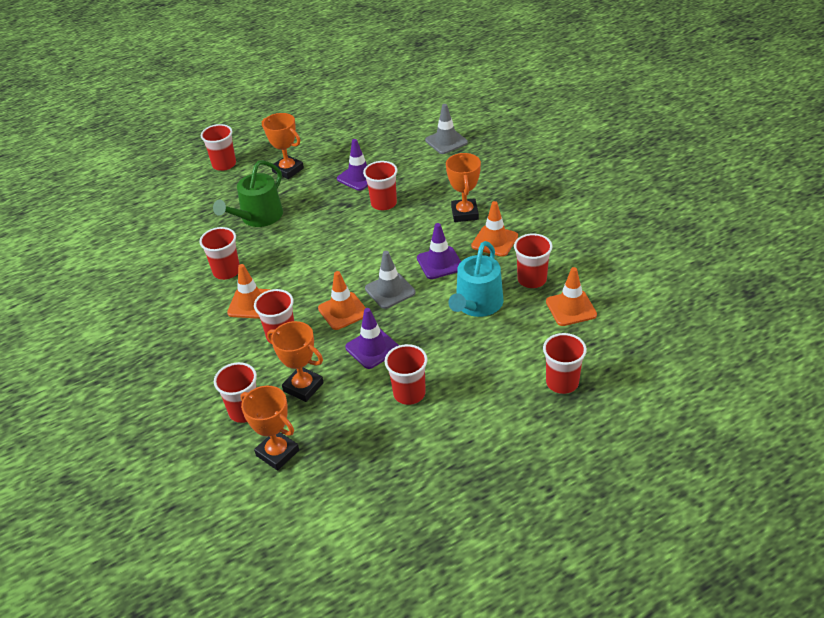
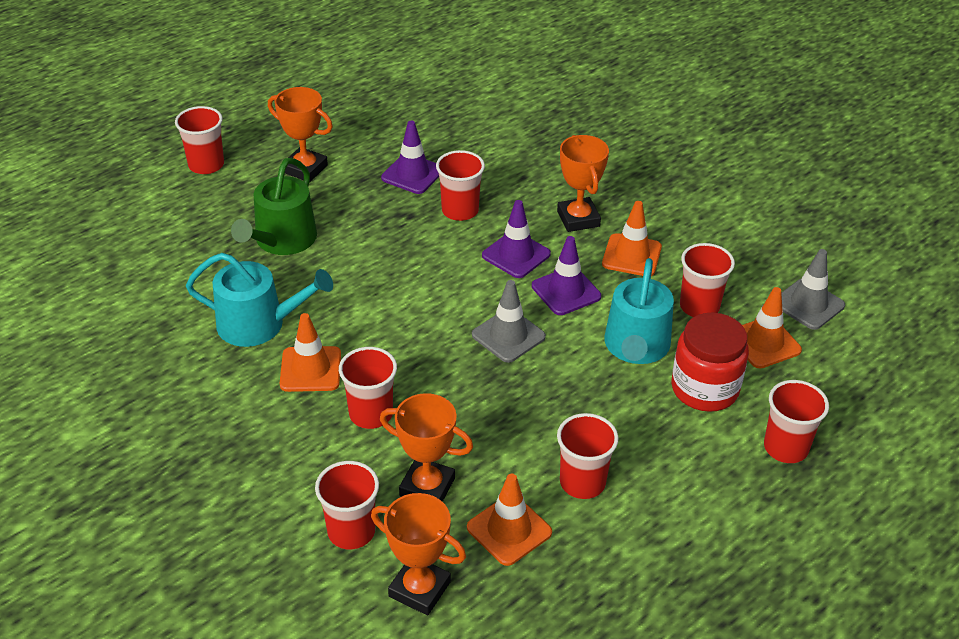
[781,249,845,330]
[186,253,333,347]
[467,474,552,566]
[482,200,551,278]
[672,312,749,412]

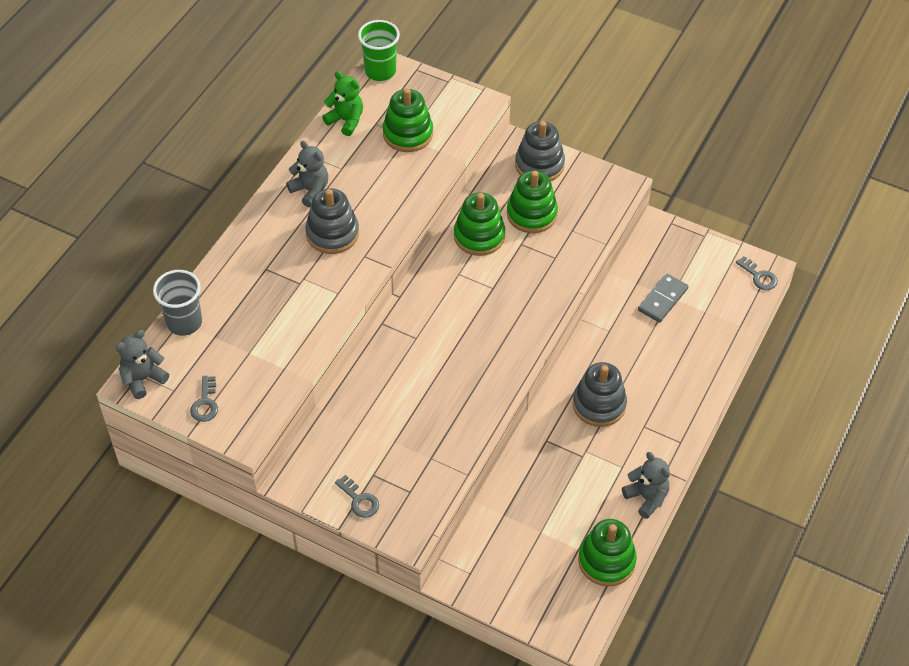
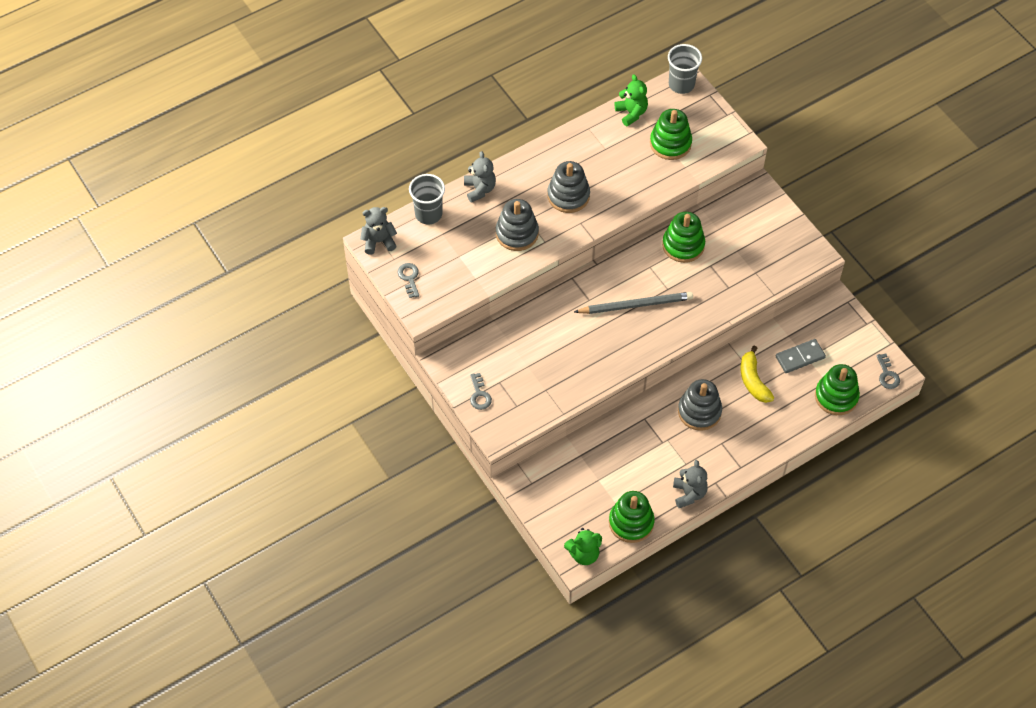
[668,44,702,94]
[496,199,539,251]
[464,151,496,203]
[815,364,860,415]
[398,263,419,298]
[574,292,693,314]
[741,346,774,403]
[564,528,602,565]

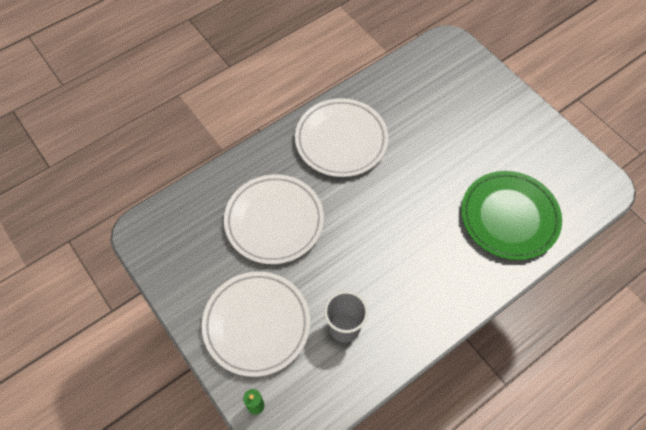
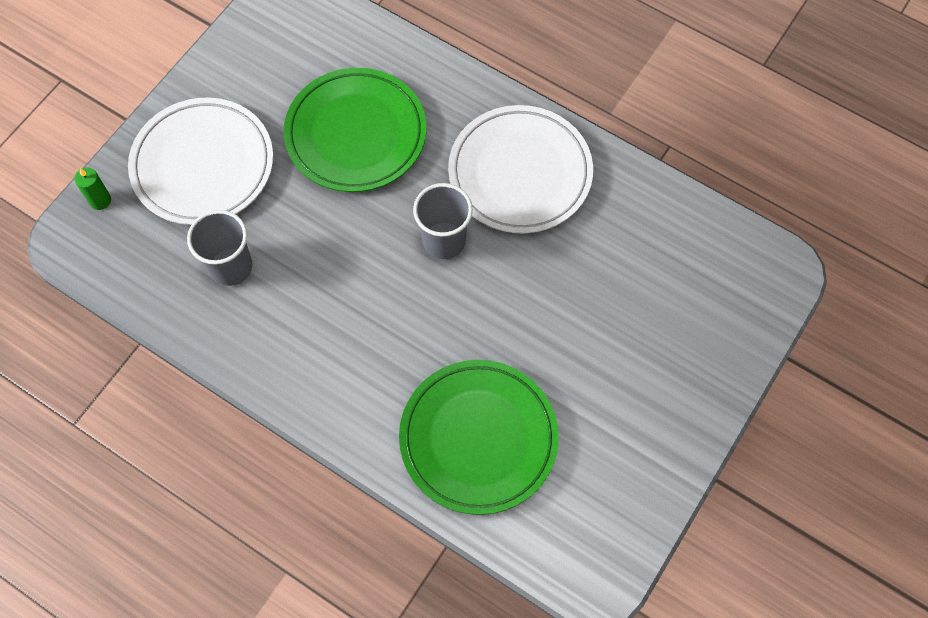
[284,68,426,192]
[413,183,473,259]

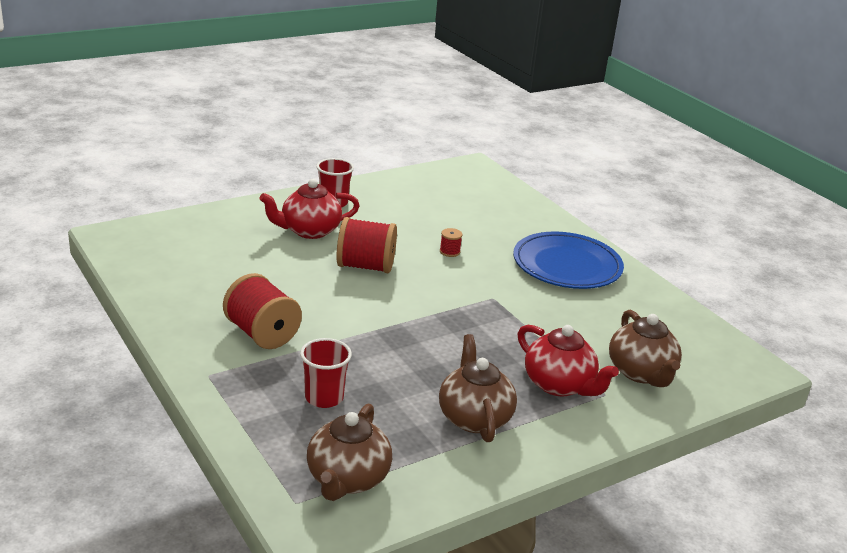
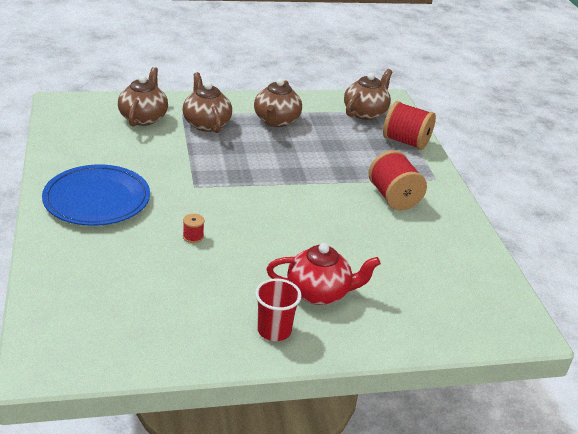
[383,101,436,150]
[182,72,232,133]
[300,338,352,408] (first image)

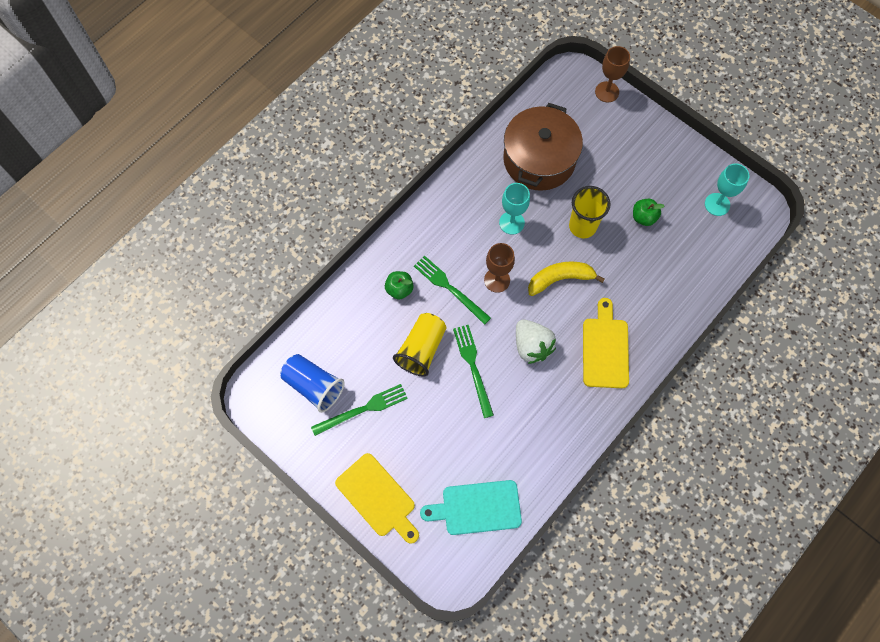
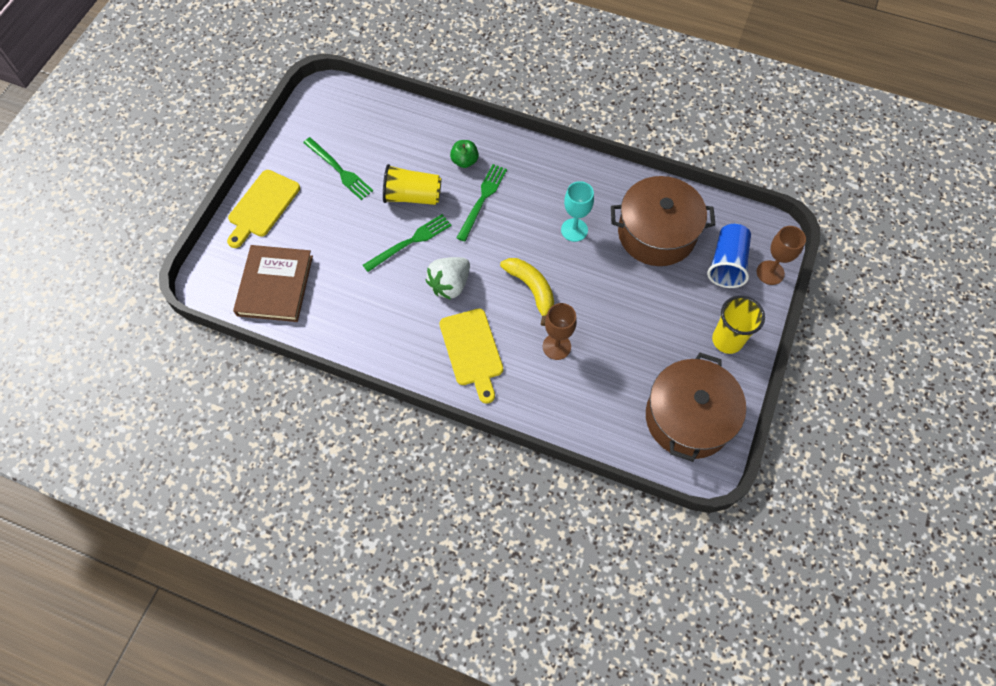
[646,352,746,462]
[712,295,765,354]
[633,199,664,226] (first image)
[543,303,577,360]
[439,308,503,404]
[707,224,751,288]
[233,245,313,322]

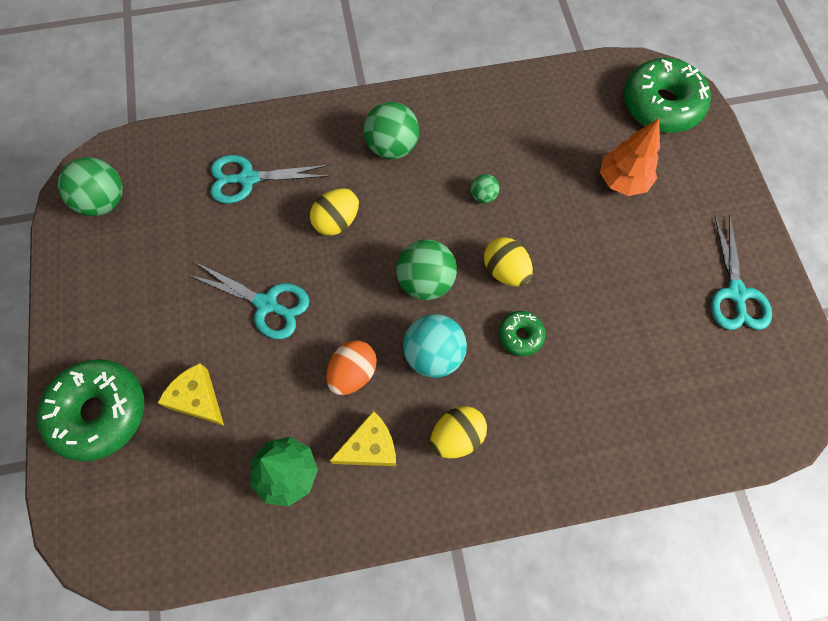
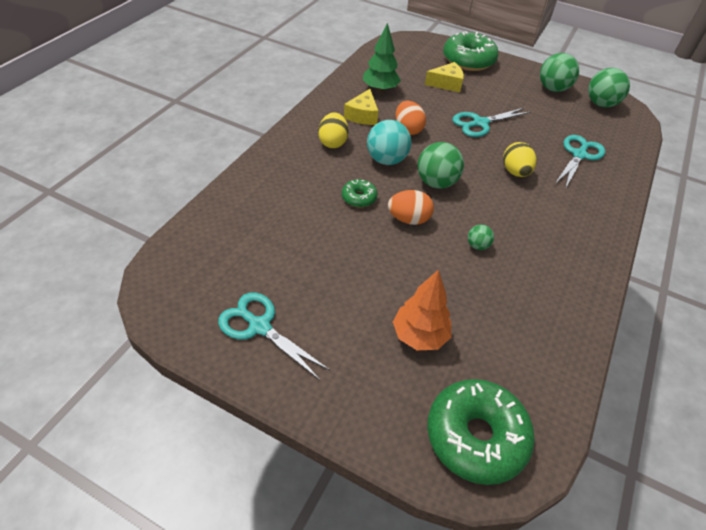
[540,53,579,92]
[388,190,434,225]

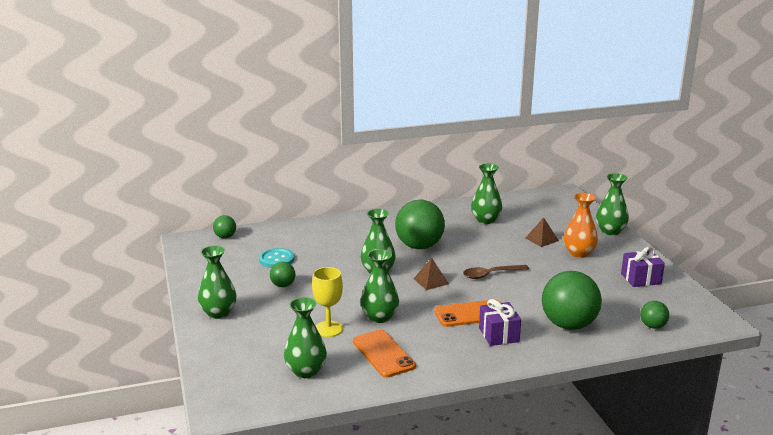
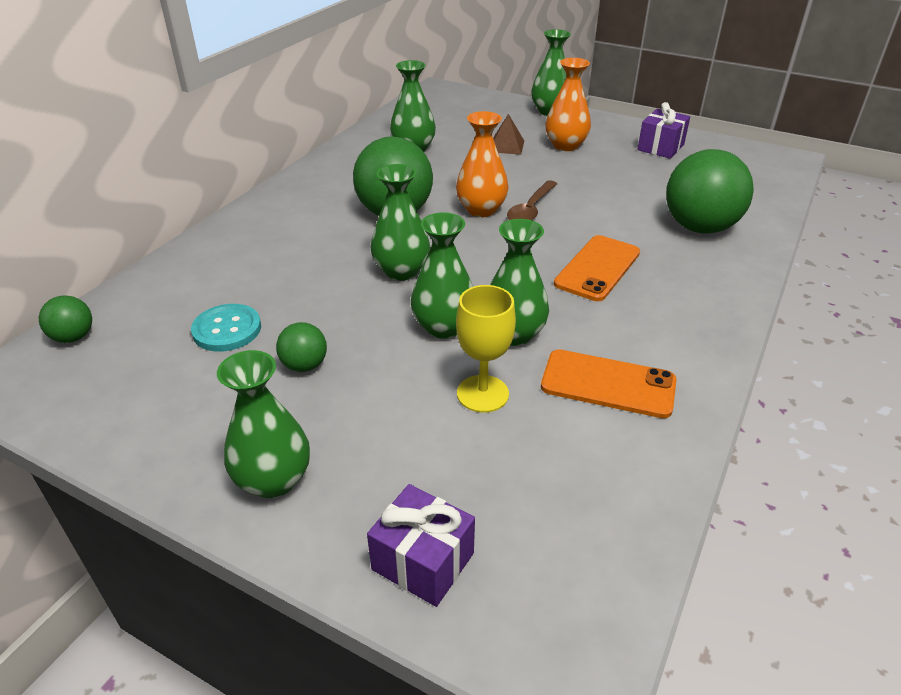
[414,258,449,290] (first image)
[411,212,473,339]
[367,484,475,607]
[640,301,669,329] (first image)
[456,111,509,217]

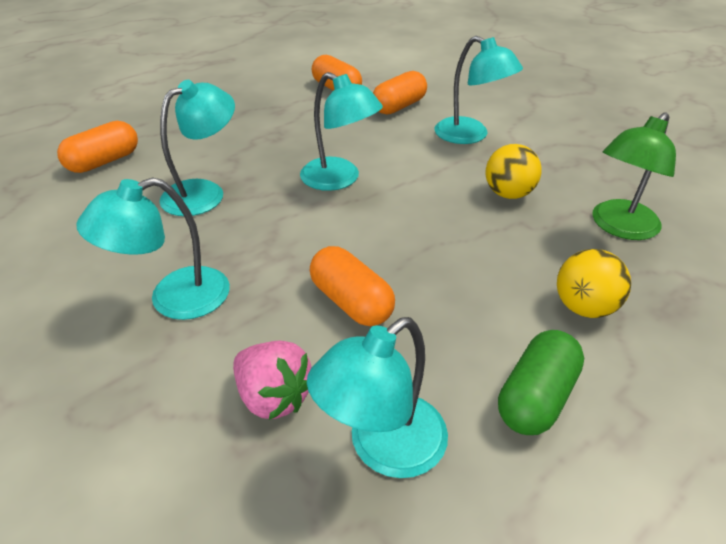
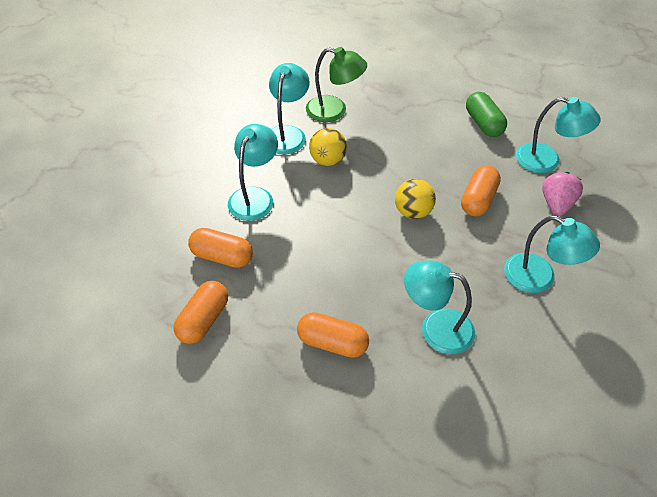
[269,63,310,155]
[297,312,369,358]
[395,179,436,219]
[466,92,507,137]

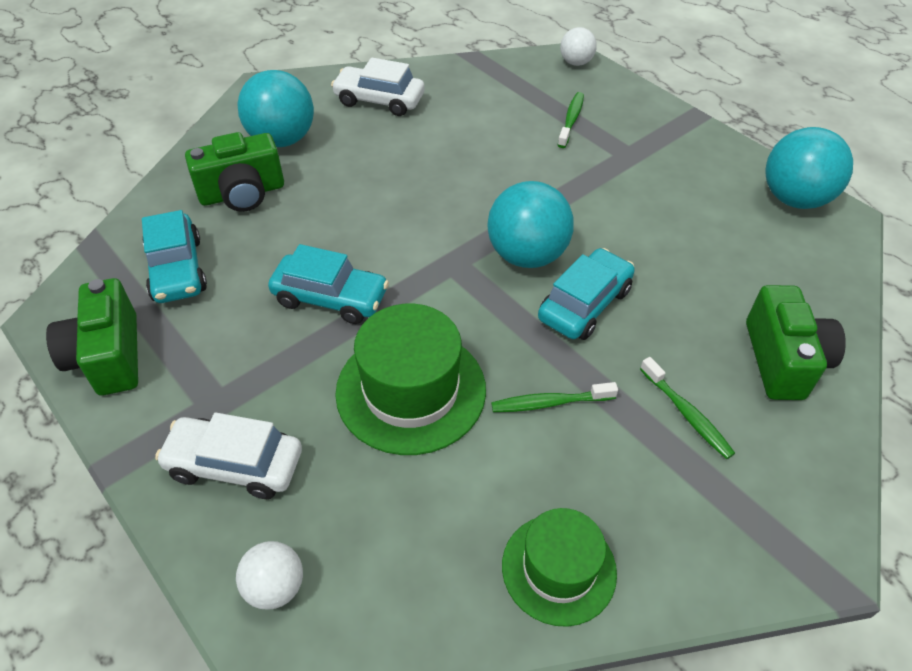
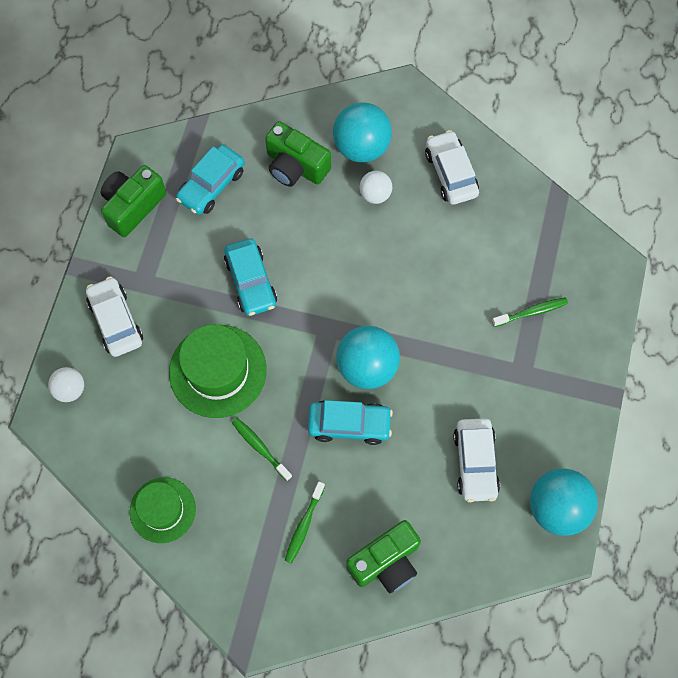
[360,171,392,204]
[453,418,500,502]

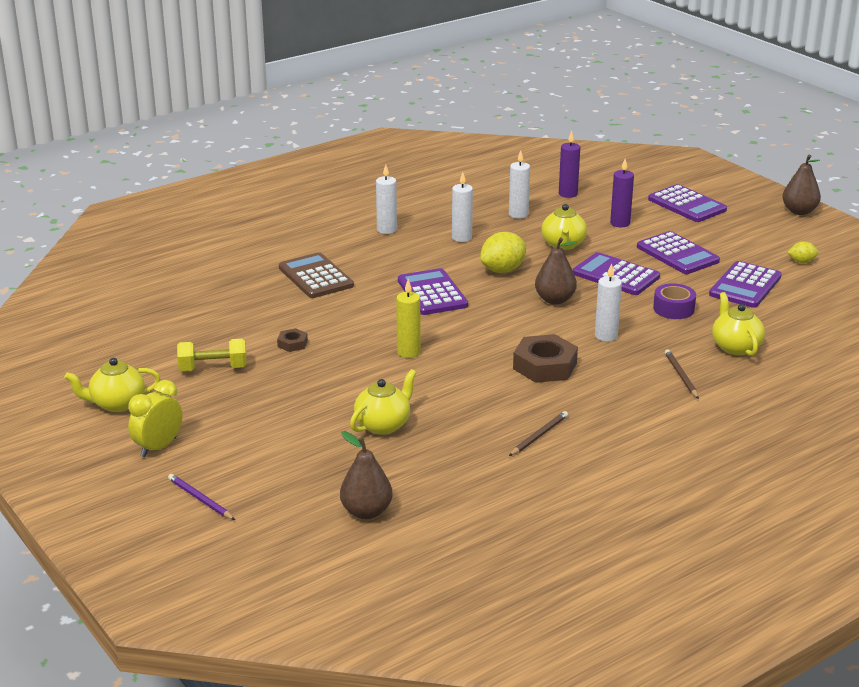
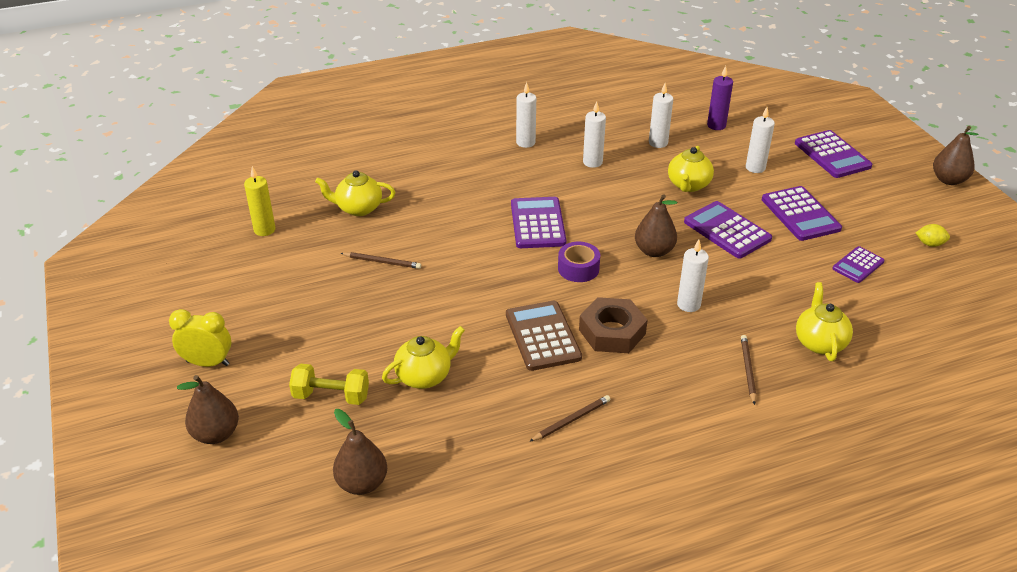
[746,107,775,173]
[480,232,526,273] (first image)
[506,301,582,371]
[832,246,885,283]
[244,166,276,236]
[558,242,600,282]
[340,252,421,269]
[289,364,369,405]
[315,170,395,216]
[169,309,231,367]
[177,375,239,444]

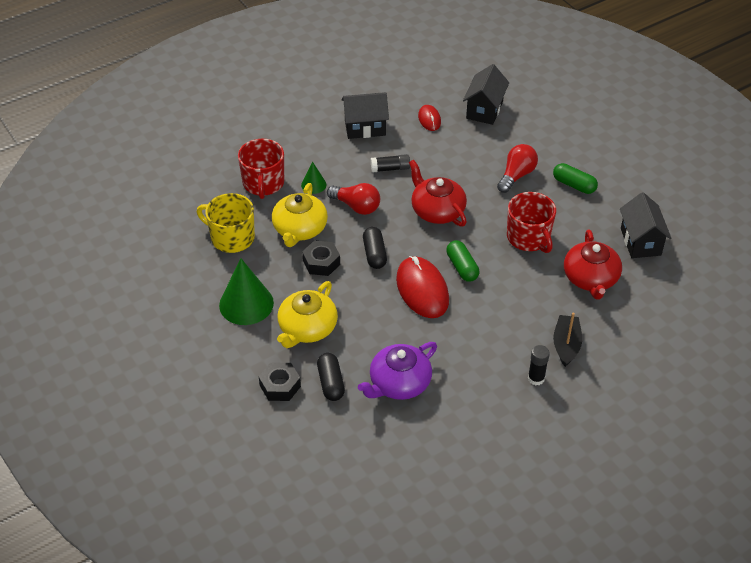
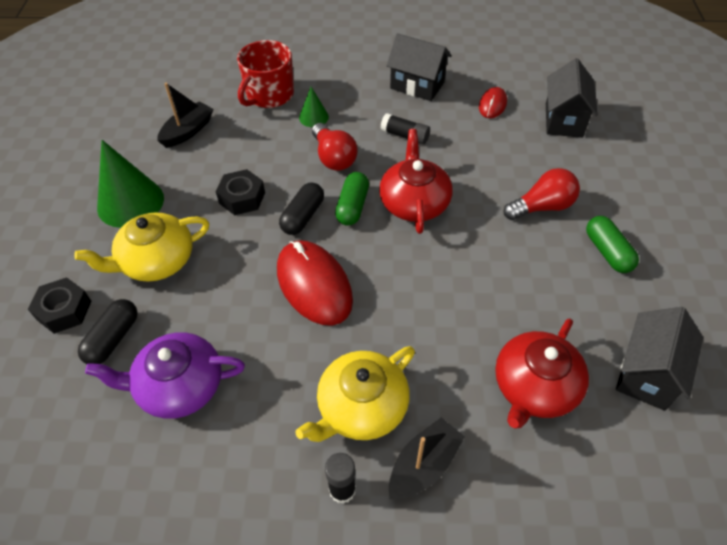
[546,58,598,138]
[295,346,415,442]
[507,192,556,253] (first image)
[157,83,214,148]
[335,172,369,225]
[277,240,353,326]

